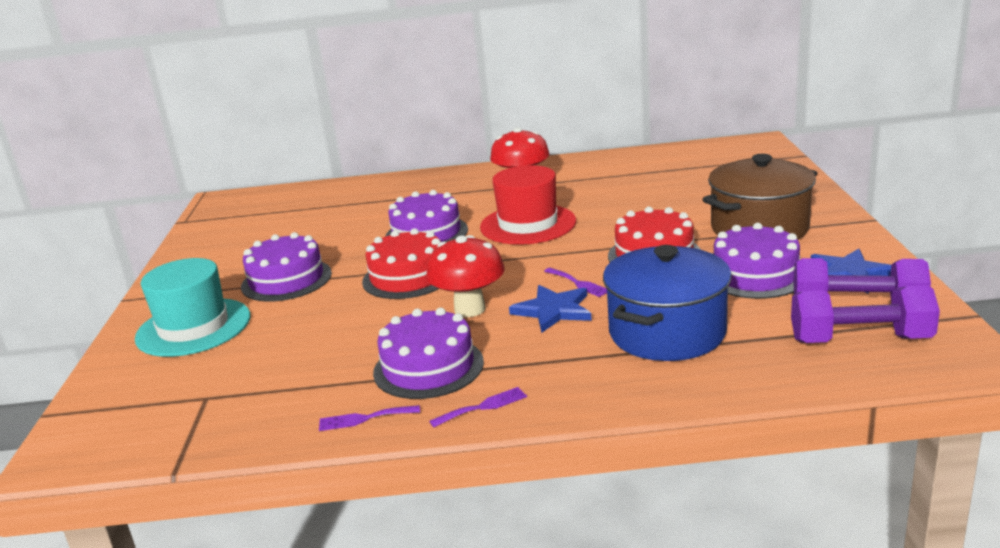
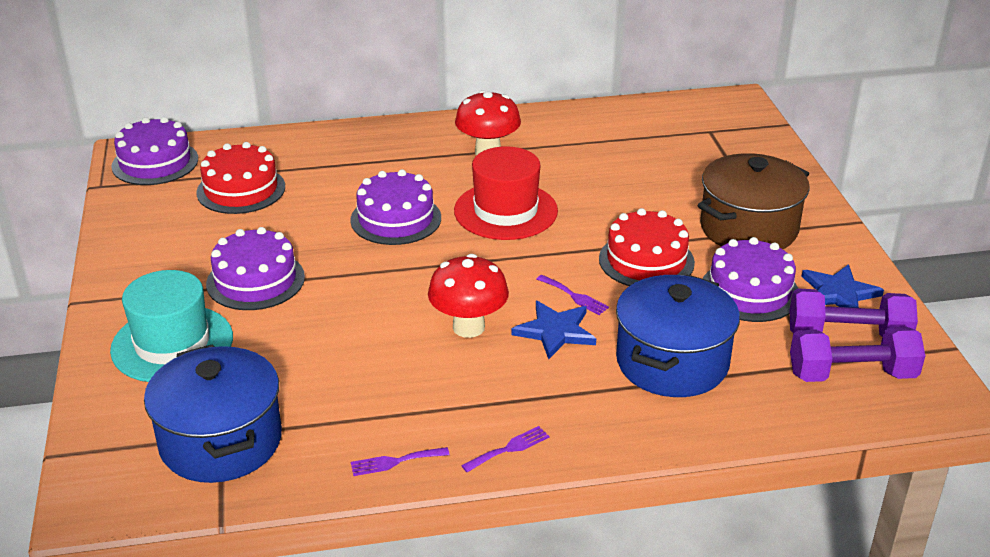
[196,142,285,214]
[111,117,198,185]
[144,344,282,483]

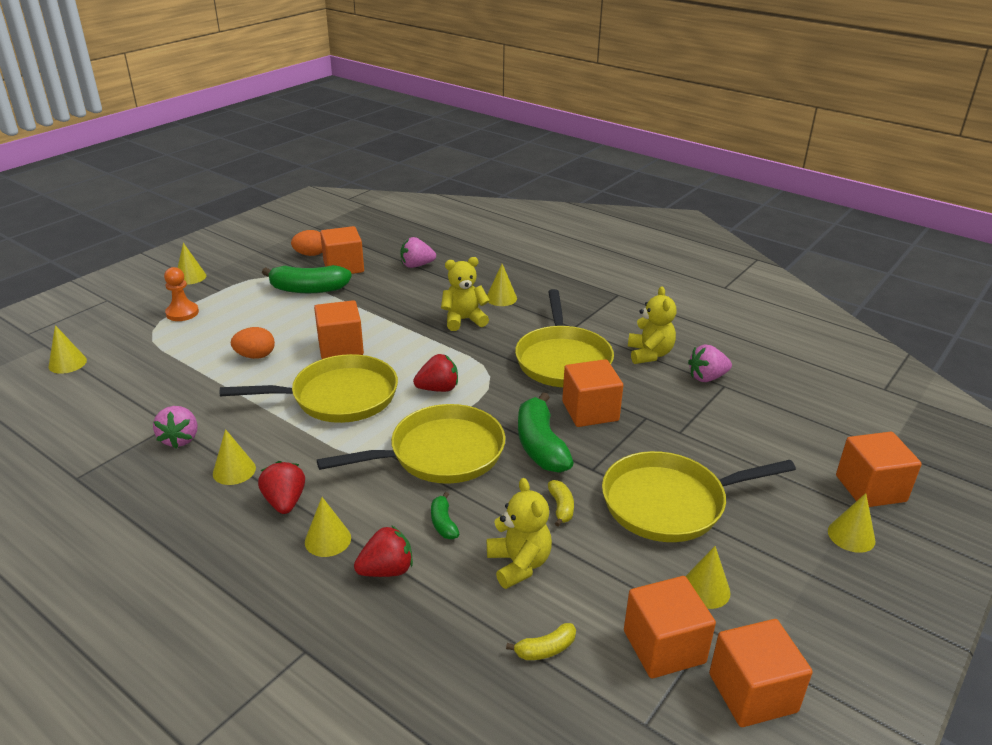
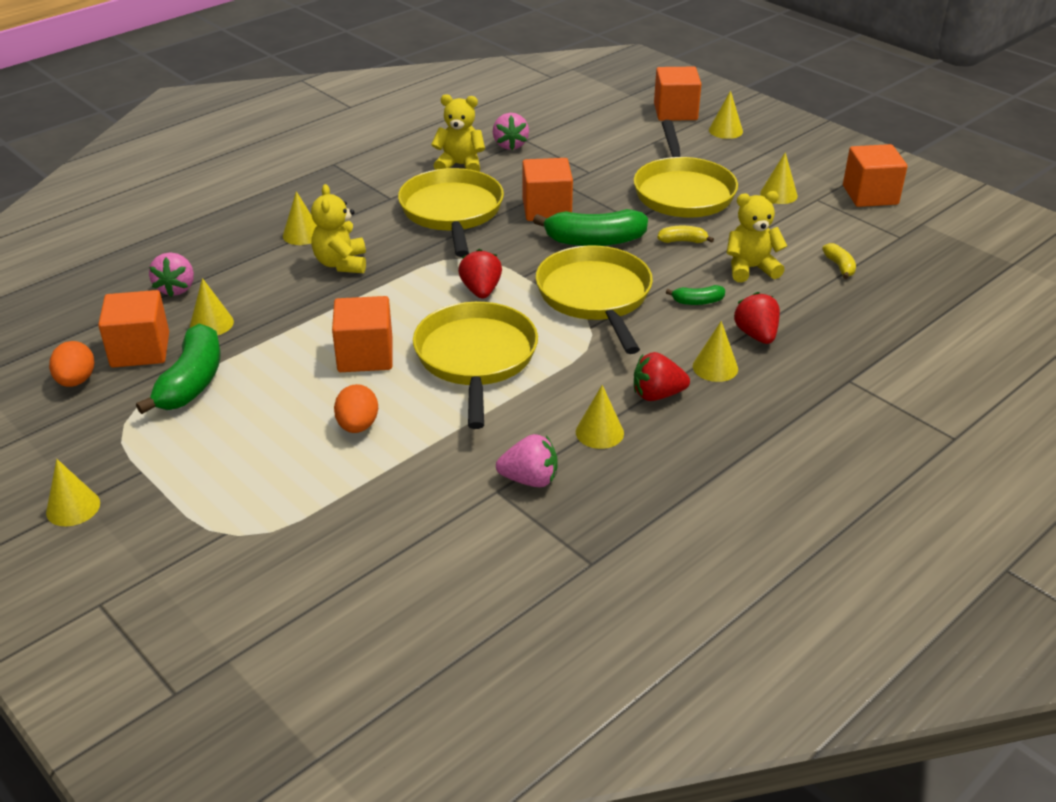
[164,267,199,321] (first image)
[398,168,504,257]
[190,278,234,335]
[624,576,716,678] (first image)

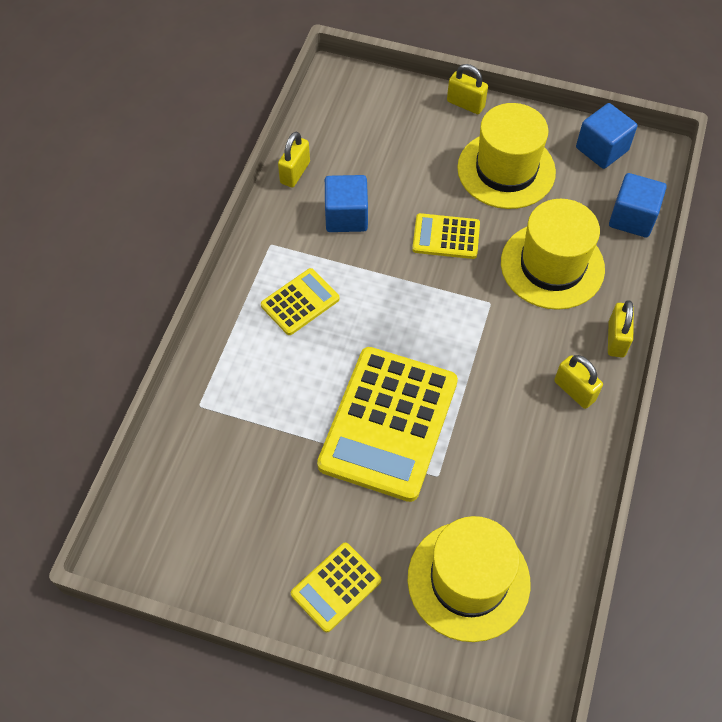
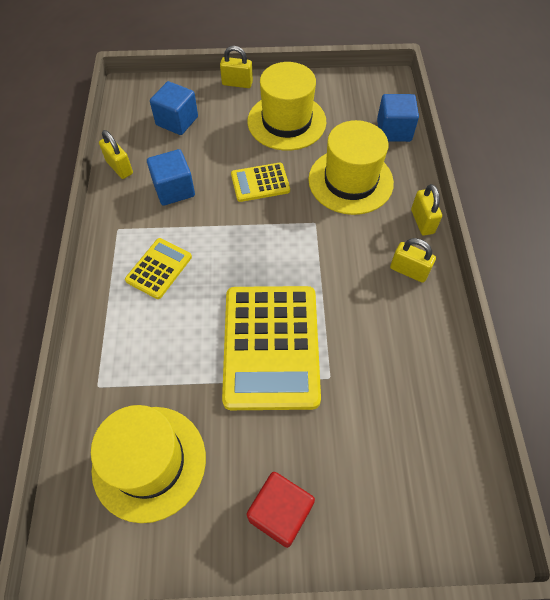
[150,81,198,135]
[99,130,133,179]
[91,405,206,523]
[247,472,315,548]

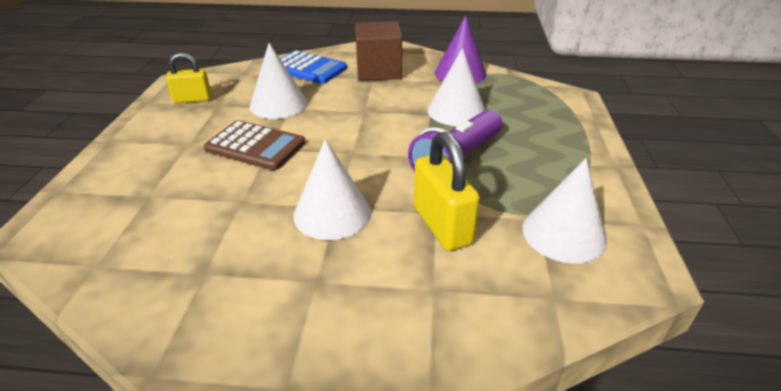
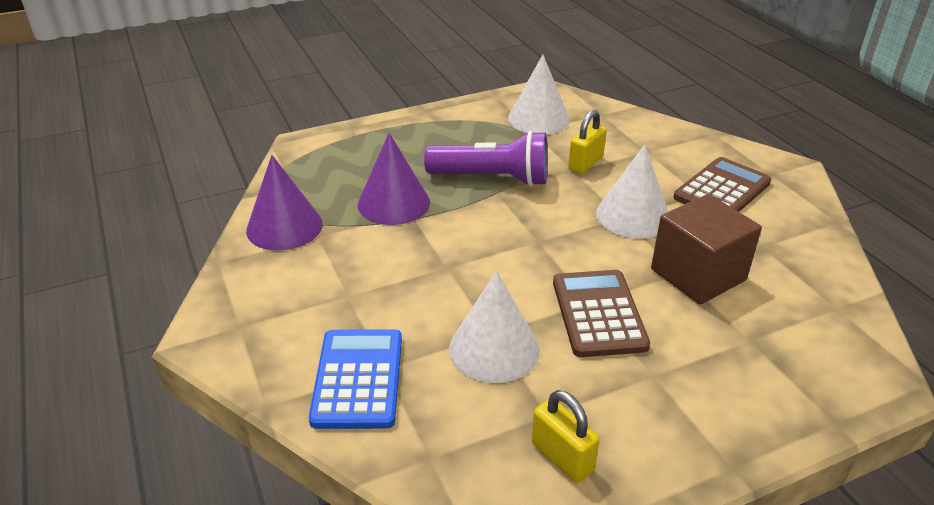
[651,194,762,305]
[358,133,430,225]
[568,110,607,174]
[673,157,771,212]

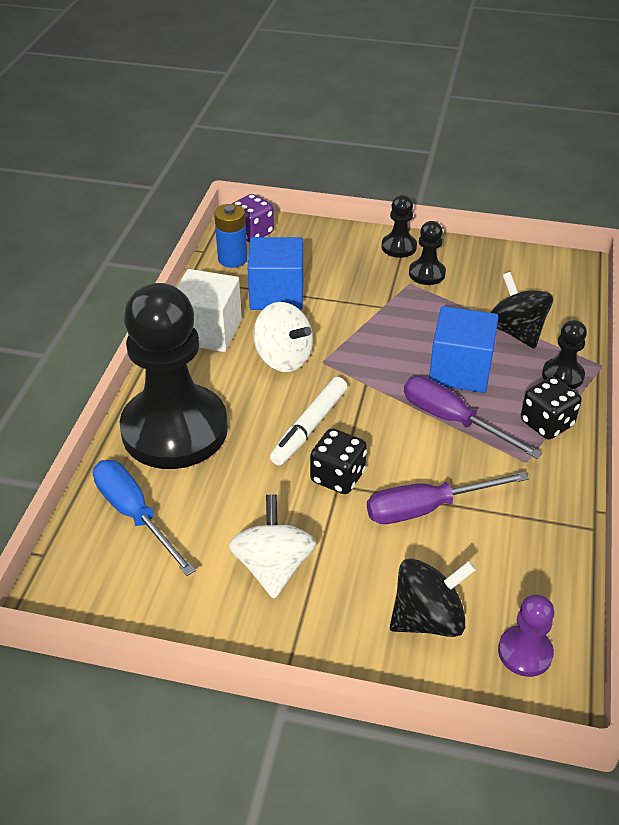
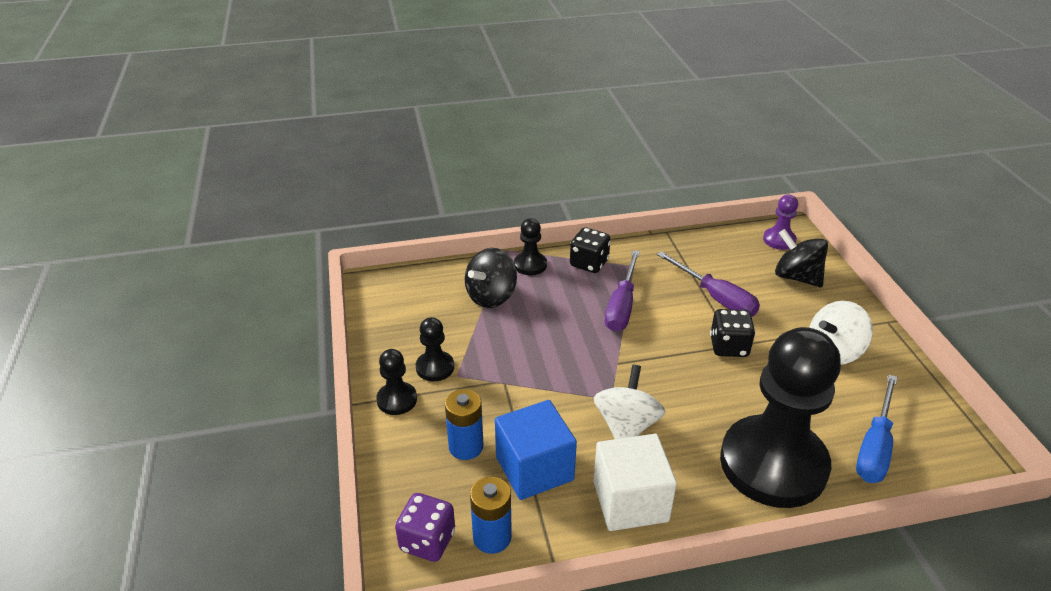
[429,306,499,393] (first image)
[270,377,347,466] (first image)
[445,389,484,460]

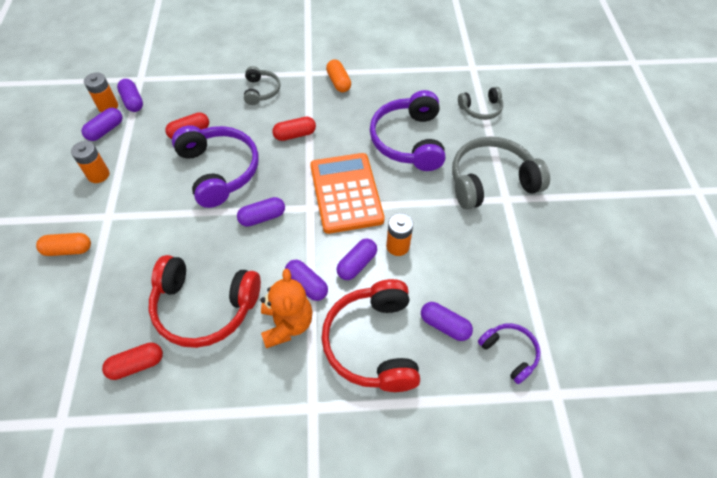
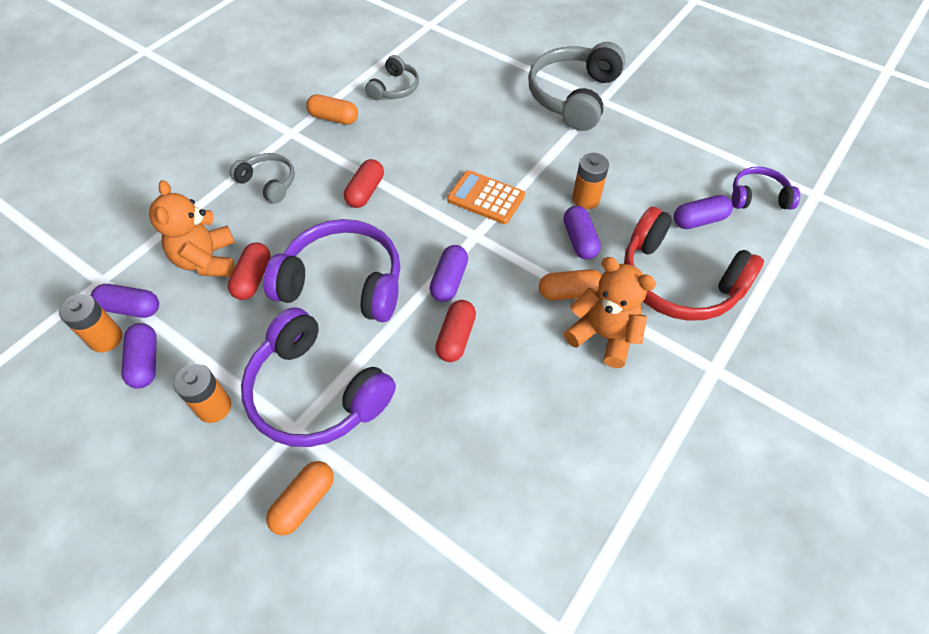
[365,55,419,100]
[241,307,396,447]
[447,170,525,224]
[149,255,261,348] (first image)
[539,269,602,301]
[435,300,476,362]
[149,180,235,277]

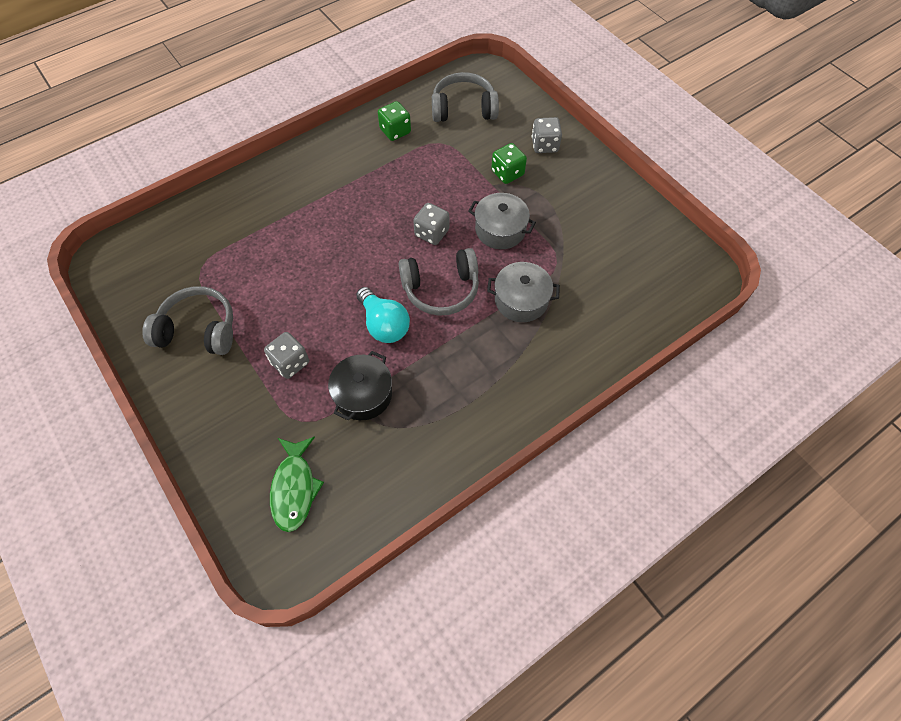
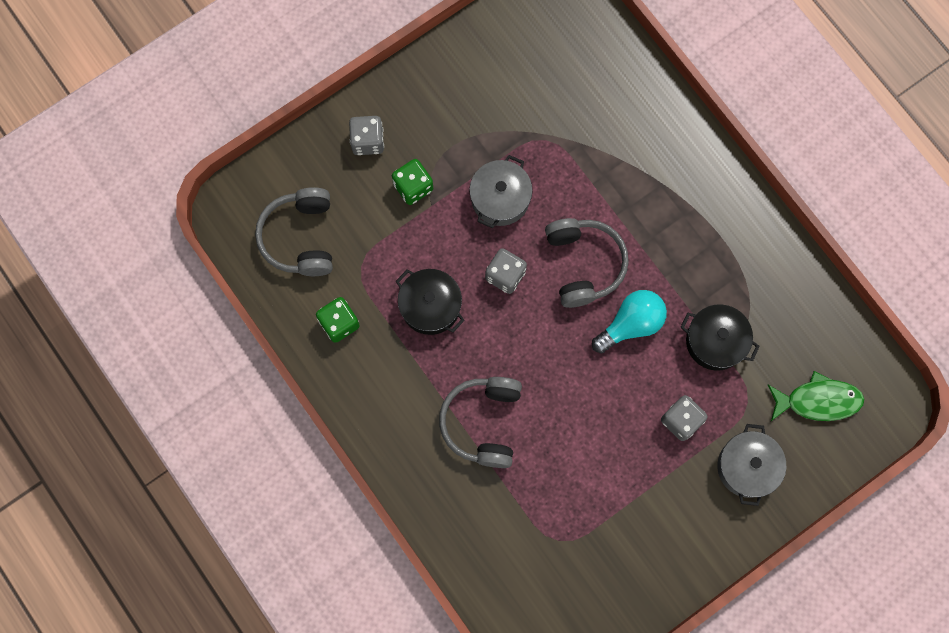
[717,424,786,506]
[439,377,522,468]
[396,269,465,335]

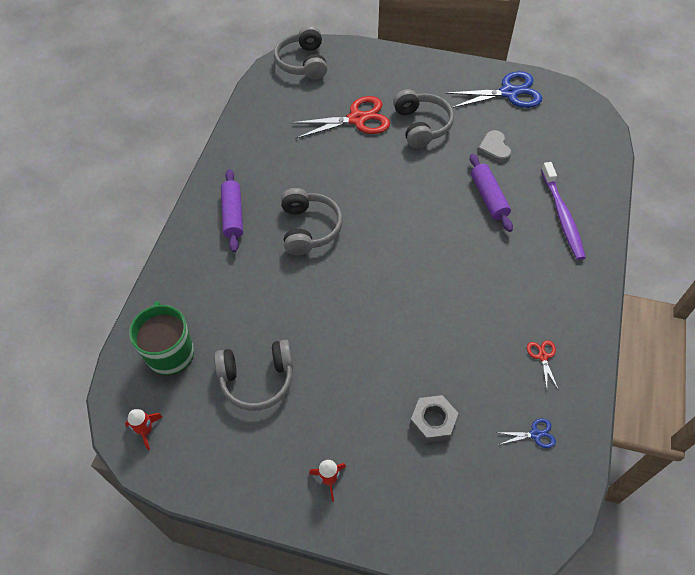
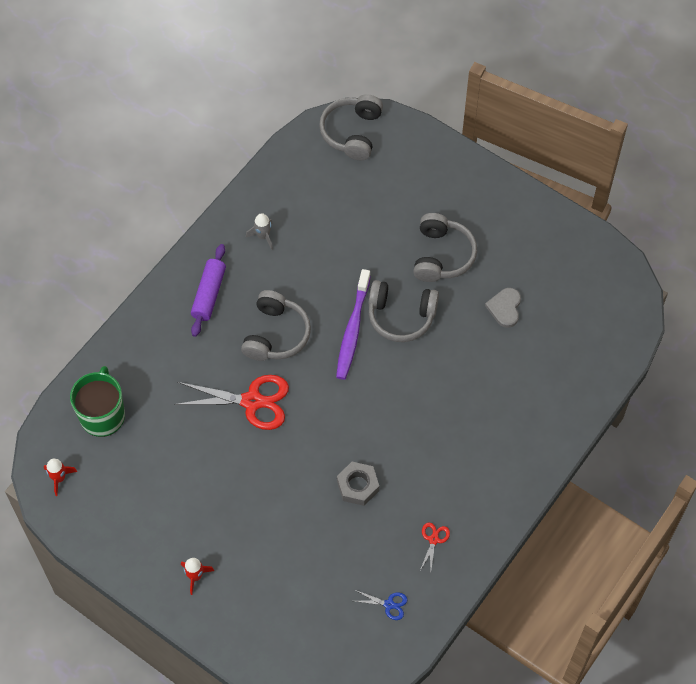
[445,71,542,108] (first image)
[174,375,289,430]
[470,154,513,232] (first image)
[336,269,371,380]
[369,280,439,342]
[337,462,379,506]
[246,213,273,250]

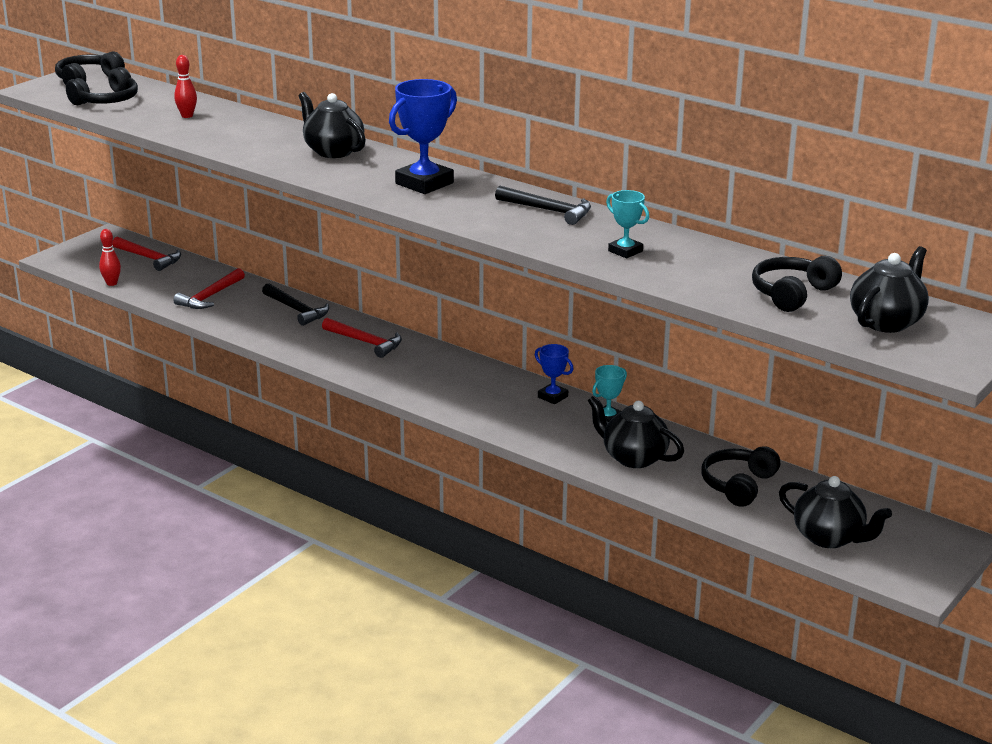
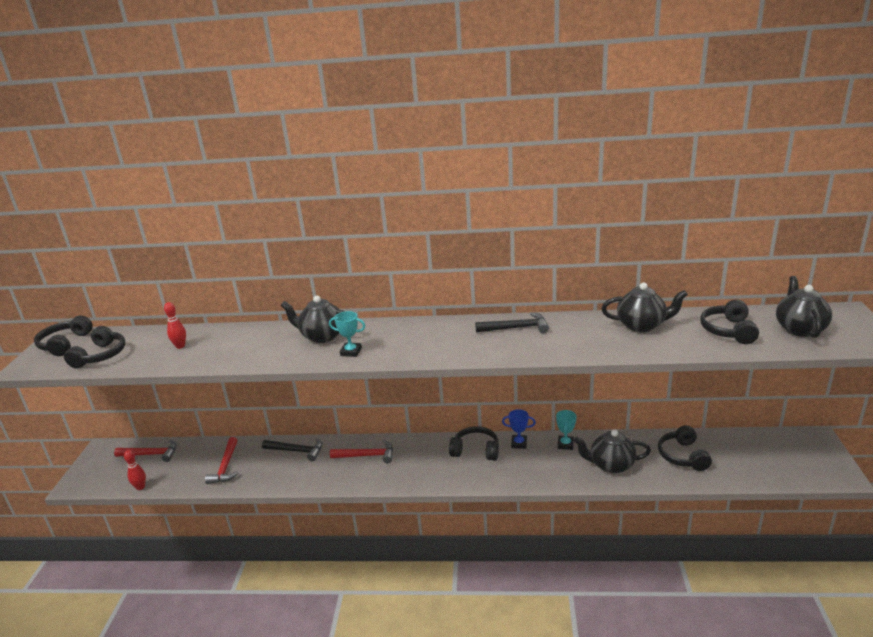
[389,79,457,194] (first image)
[329,311,365,357]
[601,283,688,332]
[449,426,499,461]

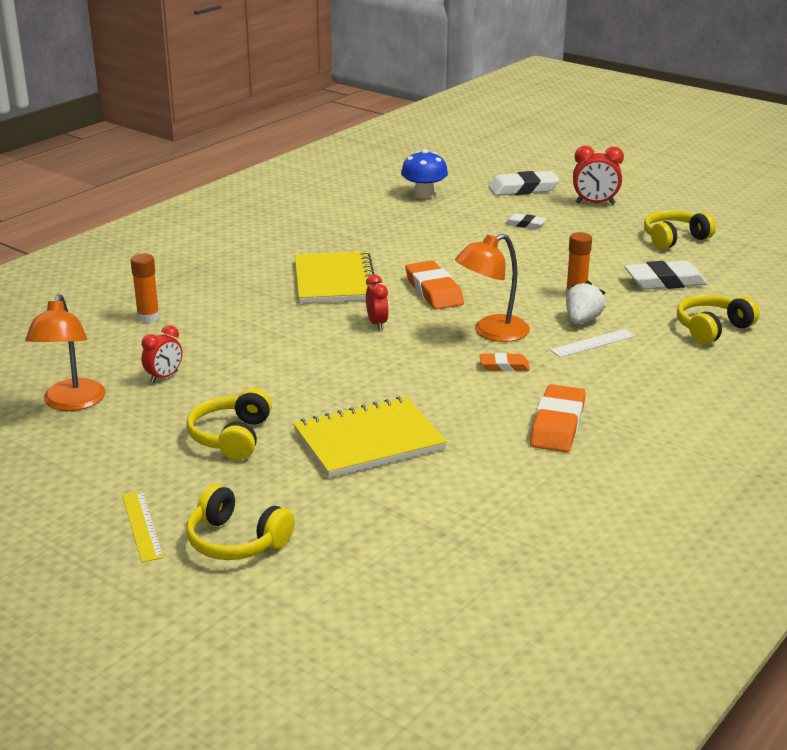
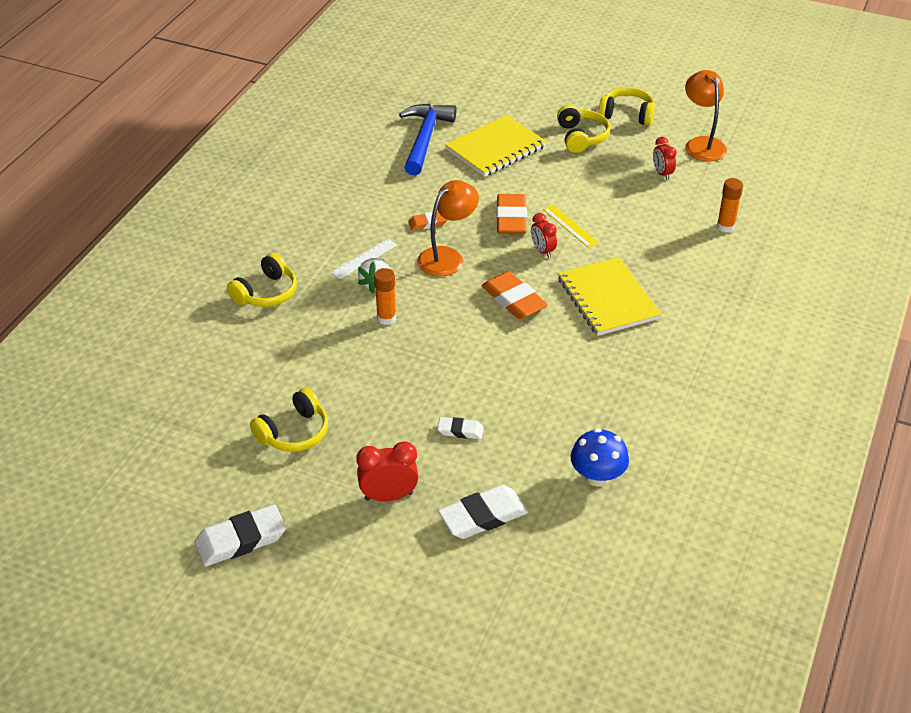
[195,505,286,567]
[653,137,677,180]
[496,194,527,234]
[598,87,655,126]
[543,205,599,248]
[399,104,456,176]

